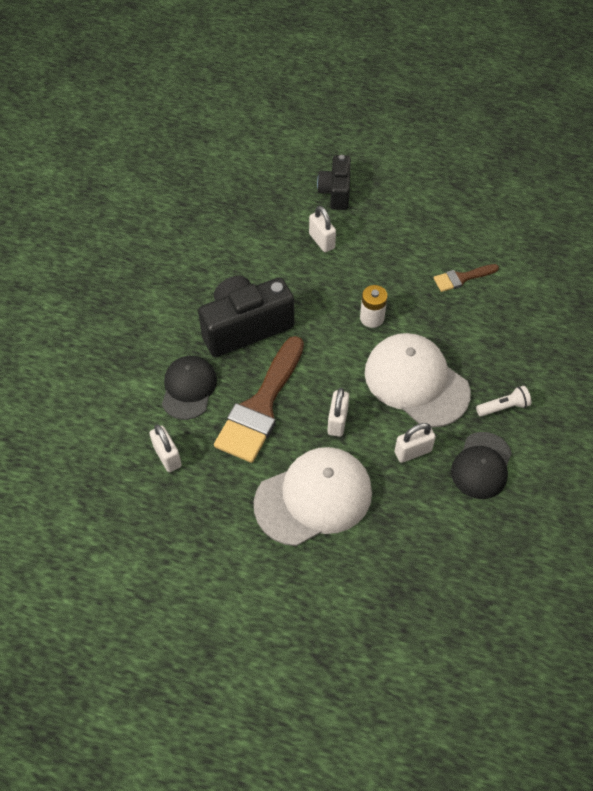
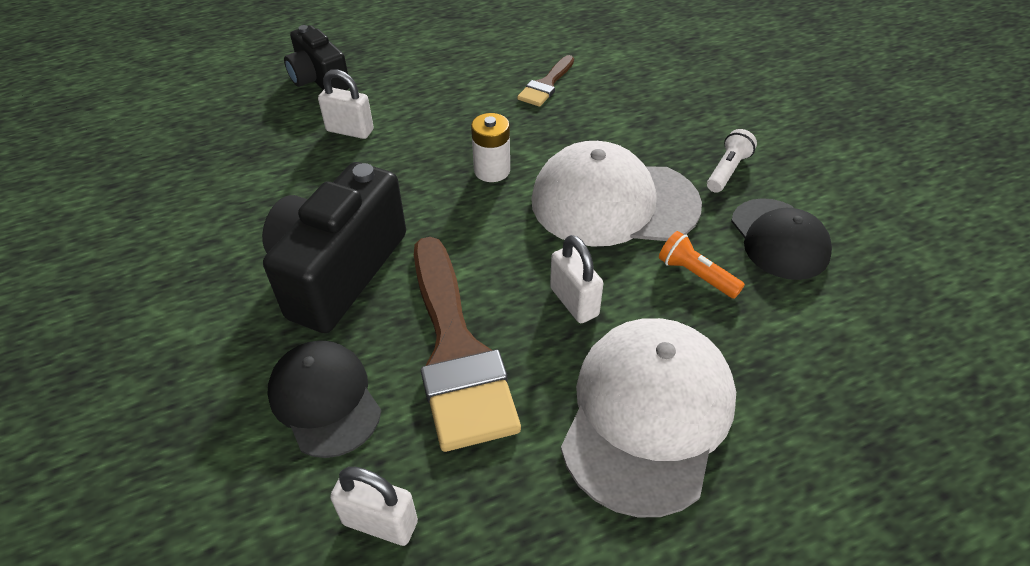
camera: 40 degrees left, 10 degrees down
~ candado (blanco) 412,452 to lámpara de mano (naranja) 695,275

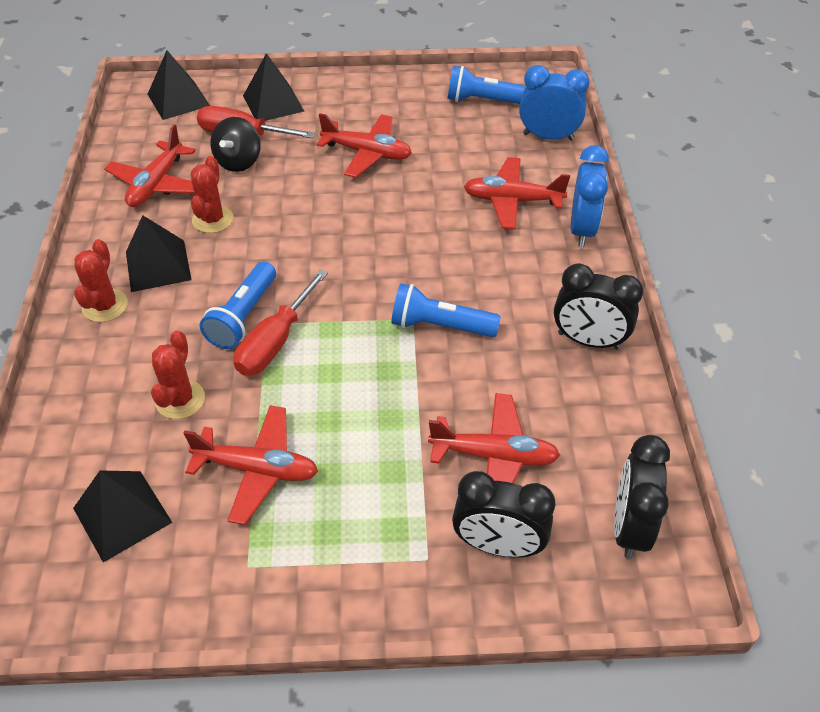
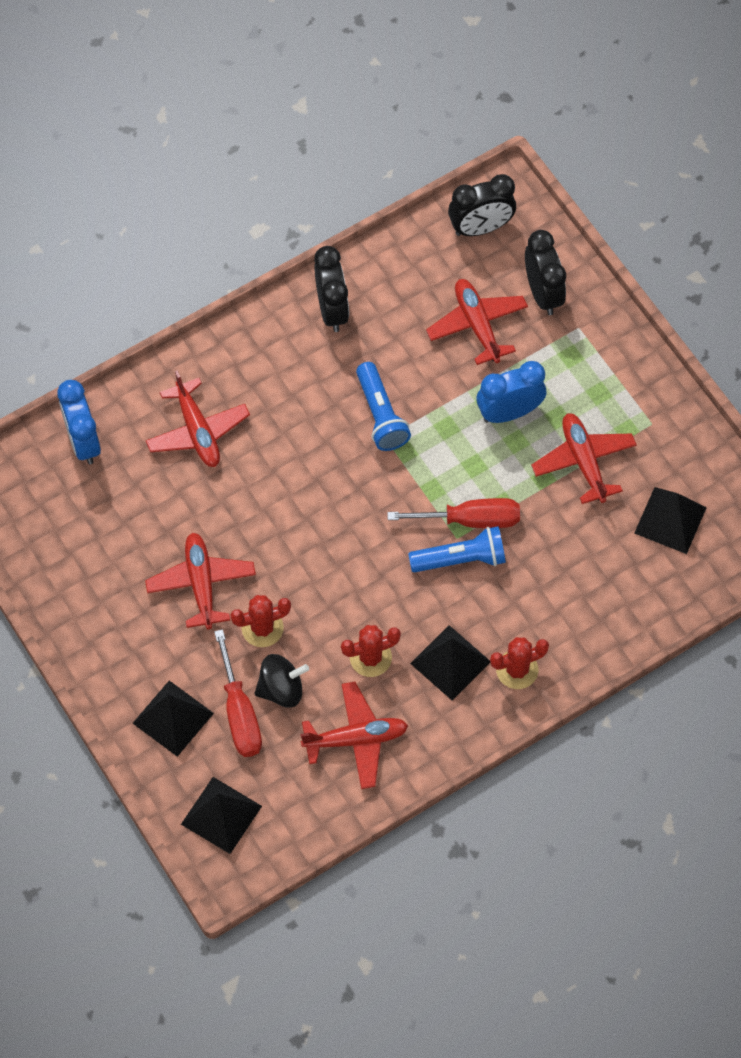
camera: 120 degrees left, 15 degrees up
- lámpara de mano (azul) 484,101
~ cactus (rojo) 180,399 to 262,628
~ despertador (azul) 582,229 to 509,412

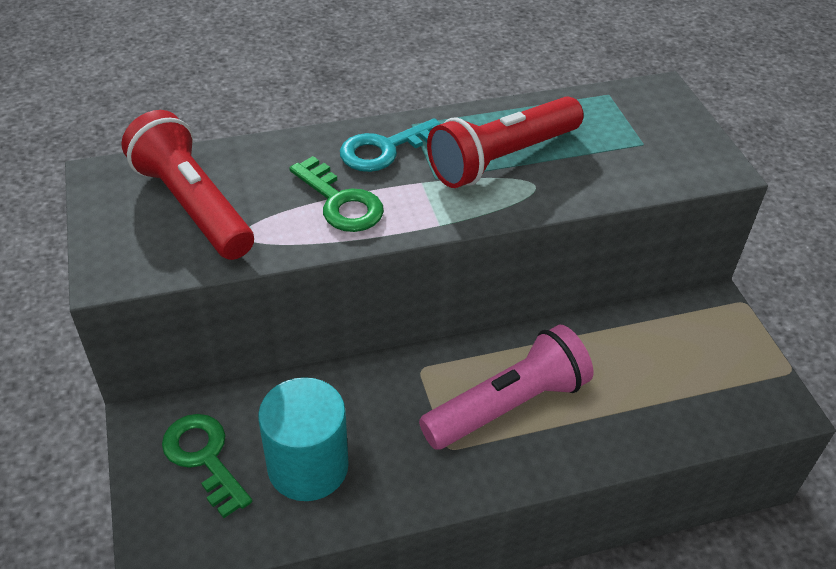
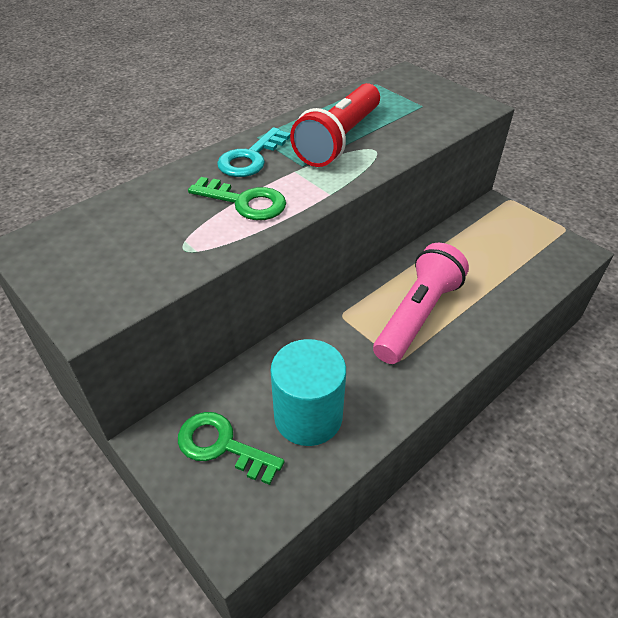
camera: 25 degrees left, 0 degrees up
- lámpara de mano (rojo) 193,205

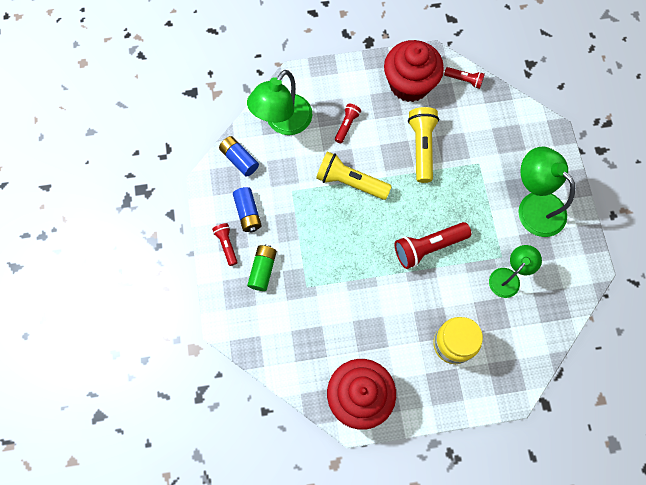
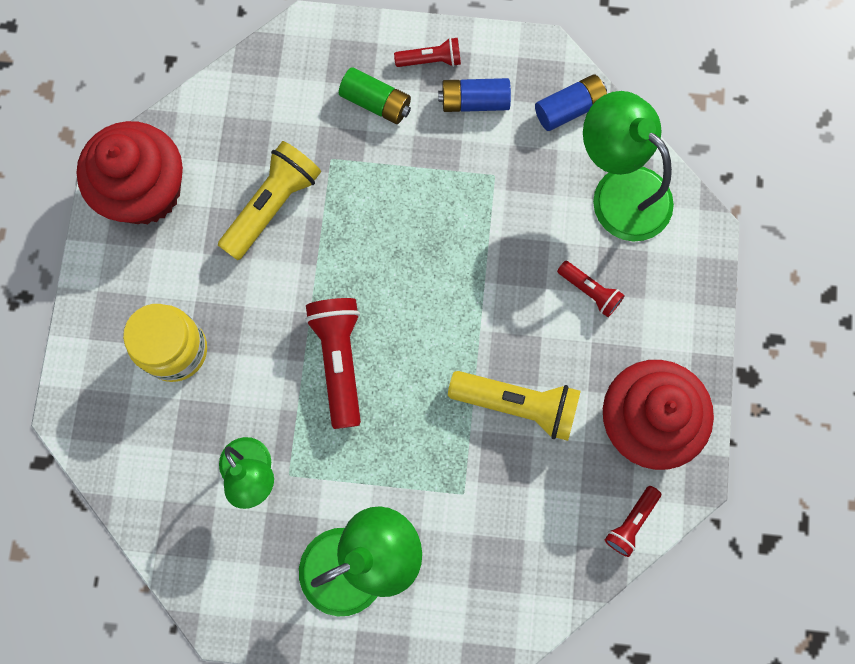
camera: 105 degrees right, 5 degrees up
~ lámpara de mano (amarillo) 350,182 to 272,205

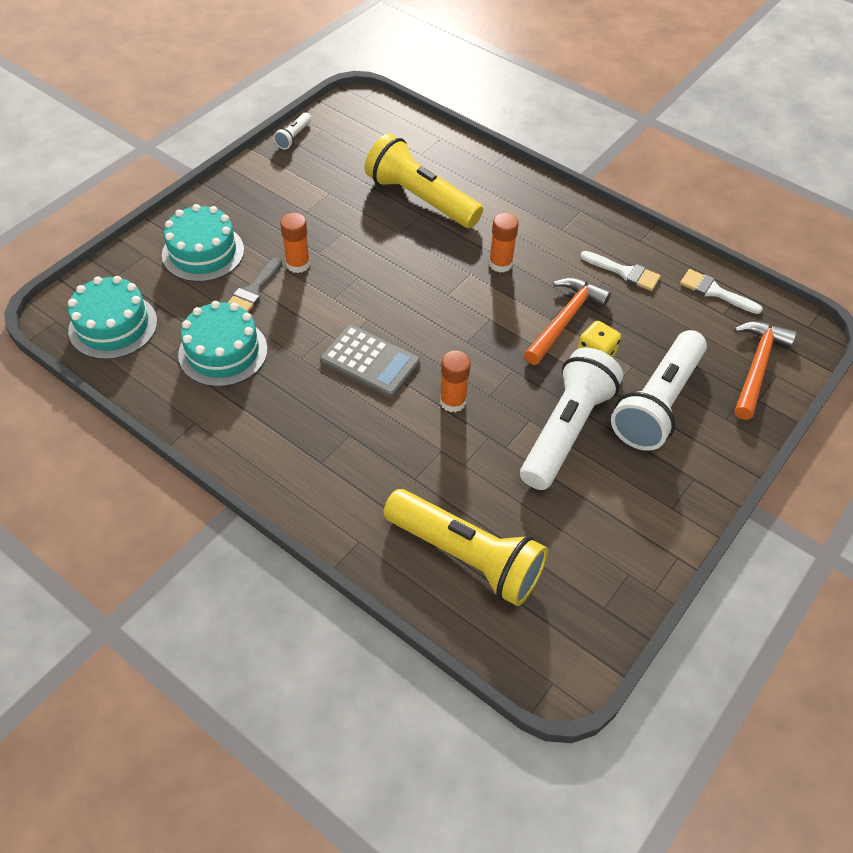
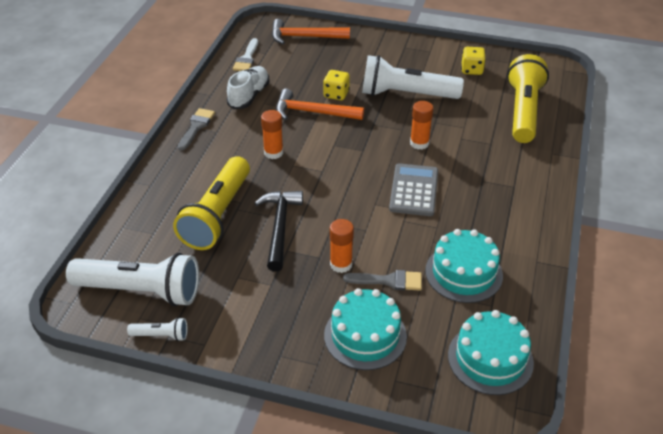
camera: 110 degrees left, 10 degrees down
+ pincel (gris) 196,127
+ martillo (negro) 280,227
+ dado (amarillo) 472,70
~ lámpara de mano (blanco) 657,403 to 140,291
~ pincel (blanco) 624,272 to zapato (blanco) 249,96

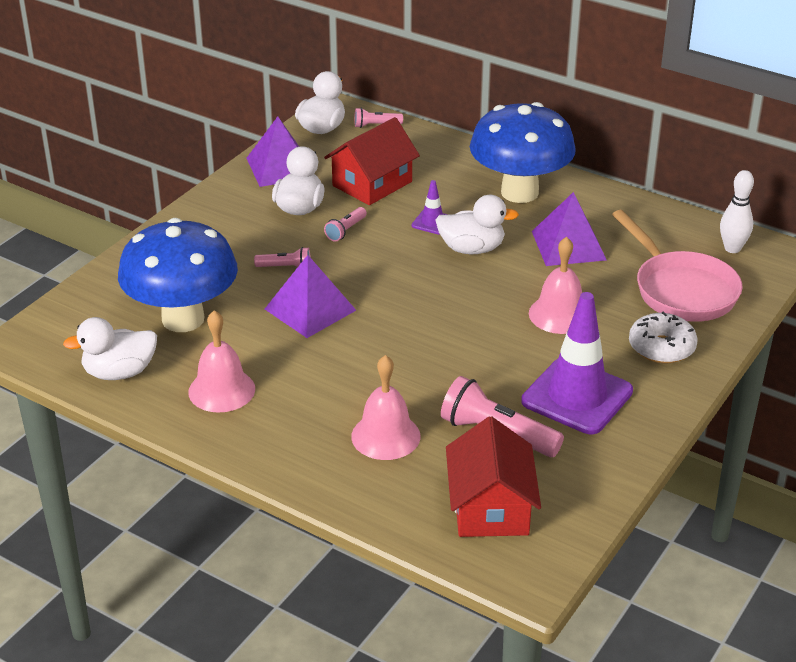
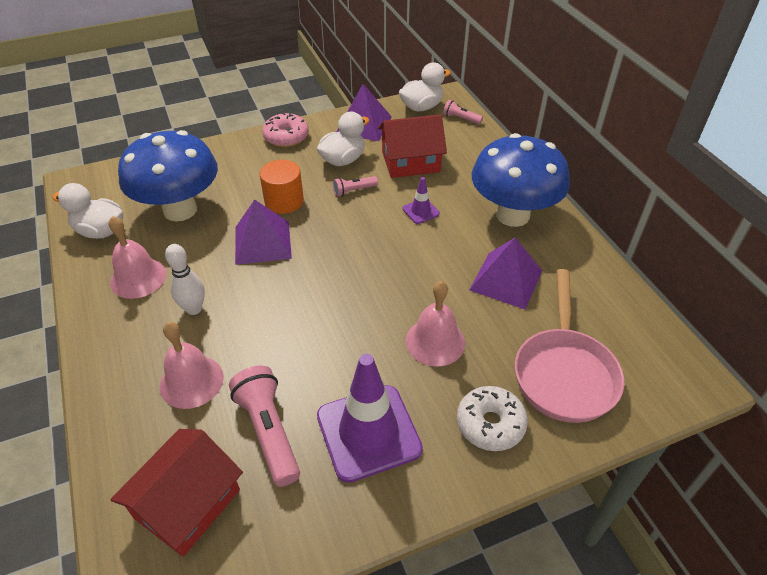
camera: 35 degrees right, 10 degrees up
- pato (blanco) 472,249
+ rosquilla (rosa) 286,137
~ bolo (blanco) 732,248 to 194,309
~ lámpara de mano (rosa) 285,267 to cilindro (naranja) 284,201

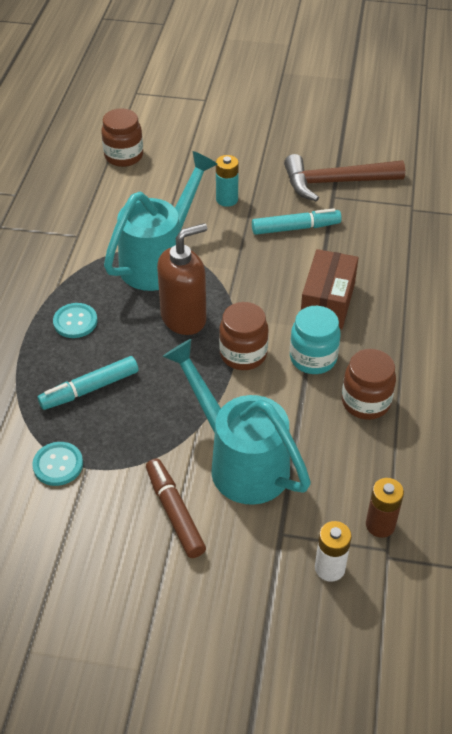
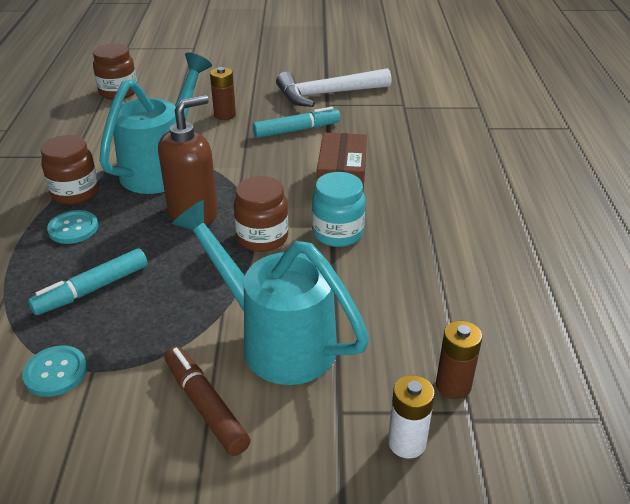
camera: 10 degrees left, 10 degrees down
~ tarro (marrón) 365,402 to 75,193
~ pila (turquesa) 227,199 to pila (marrón) 225,115
~ martillo (marrón) 335,182 to martillo (blanco) 327,94

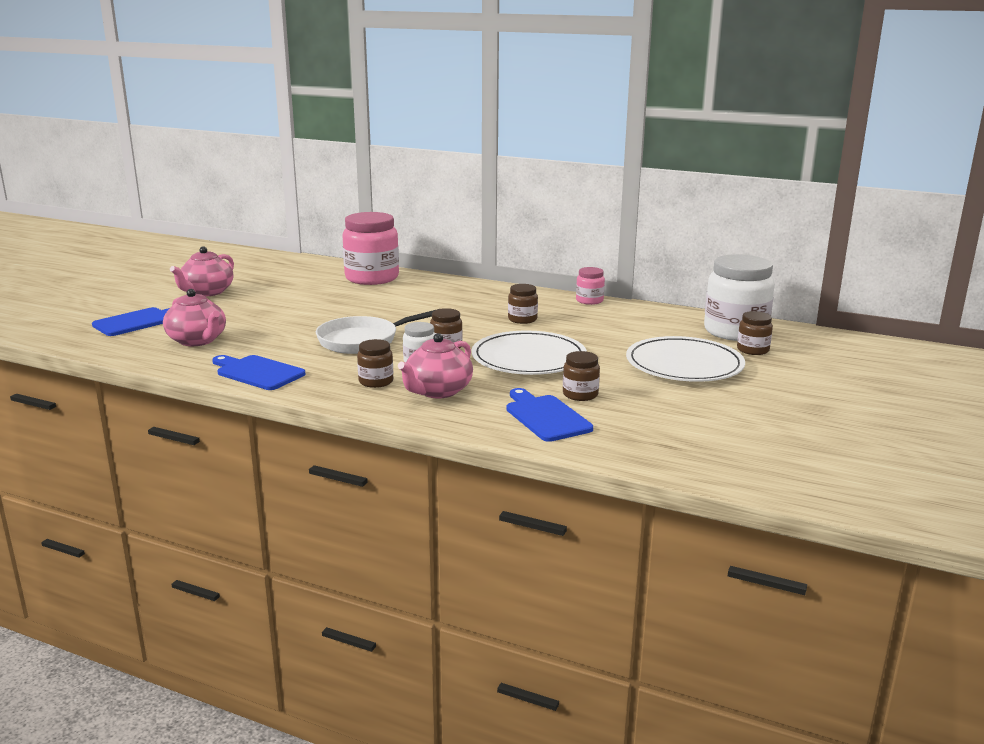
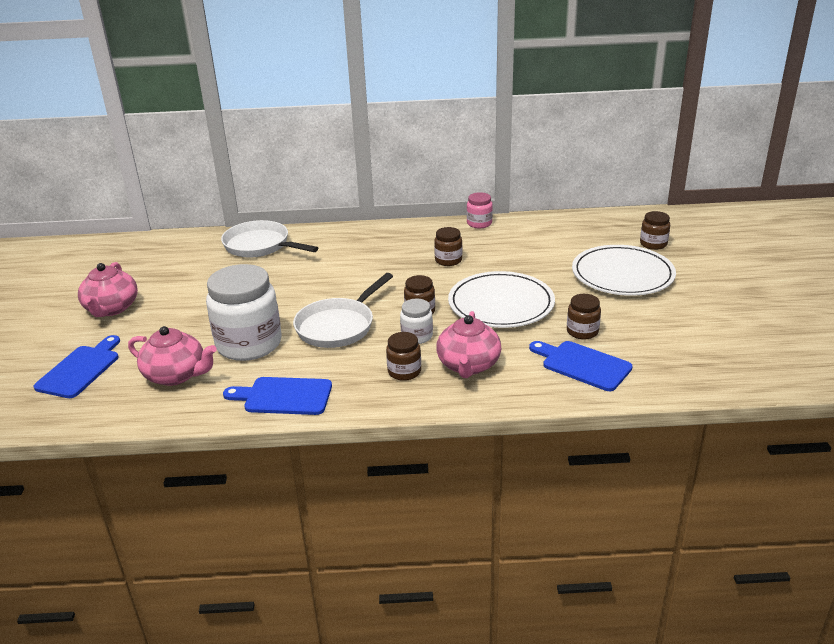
camera: 25 degrees left, 10 degrees up
~ tarro (blanco) 735,331 to 249,344
~ tarro (rosa) 372,278 to sartén (blanco) 260,246

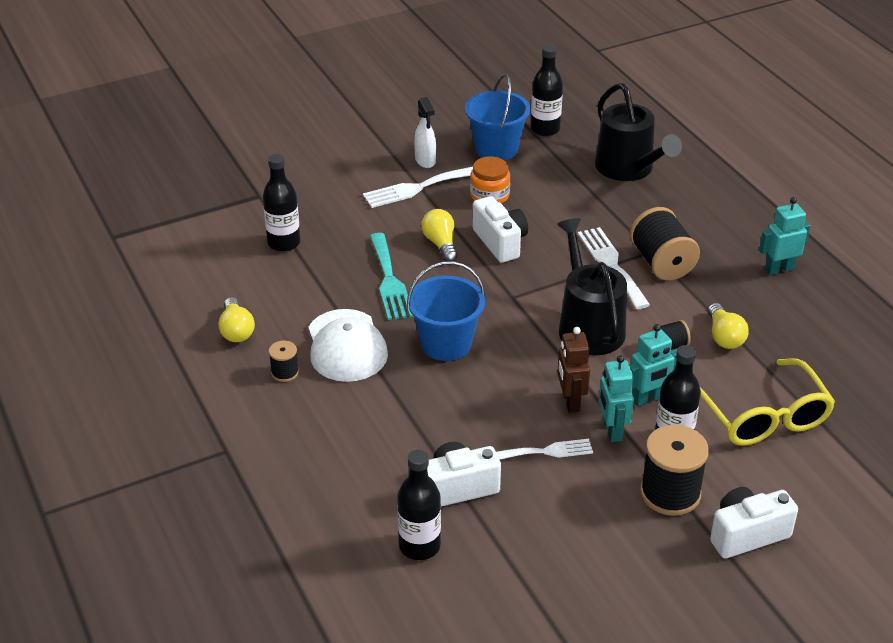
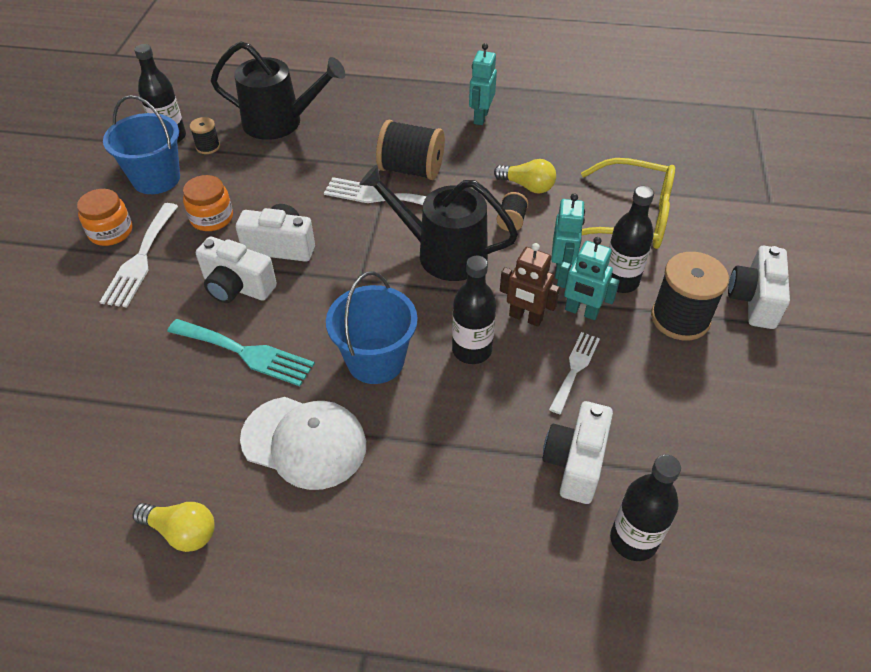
camera: 55 degrees left, 10 degrees up
~ botella (negro) 284,243 to 472,350
~ carrete (negro) 285,372 to 208,147
~ pulverizador (blanco) 425,161 to tarro (naranja) 111,232
~ bombilla (amarillo) 441,244 to cámara (blanco) 237,287

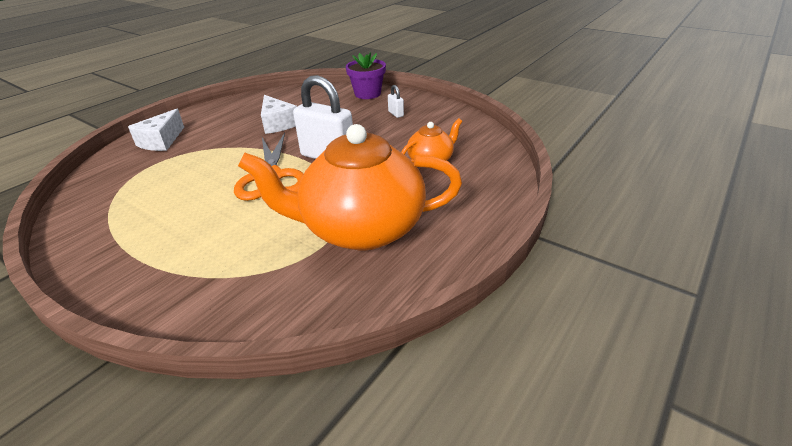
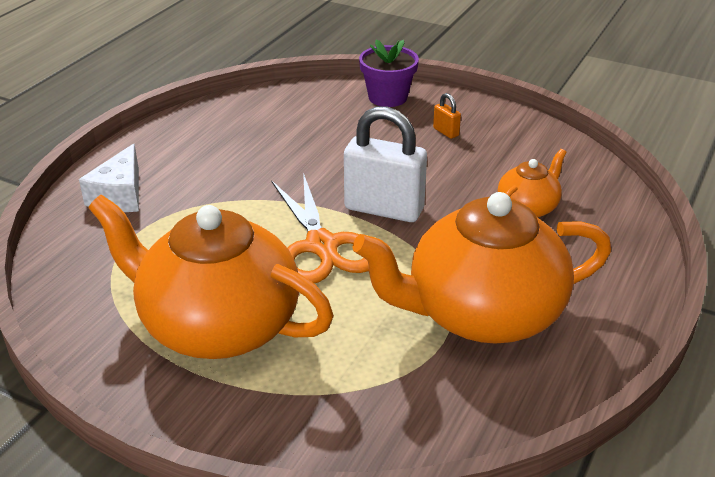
camera: 10 degrees left, 0 degrees up
- queso (blanco) 278,124
+ tetera (naranja) 217,325
~ candado (blanco) 396,114 to candado (naranja) 446,132

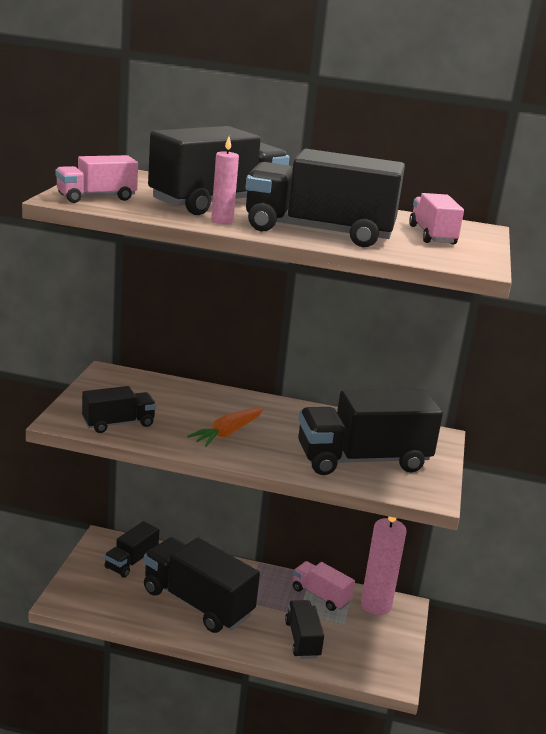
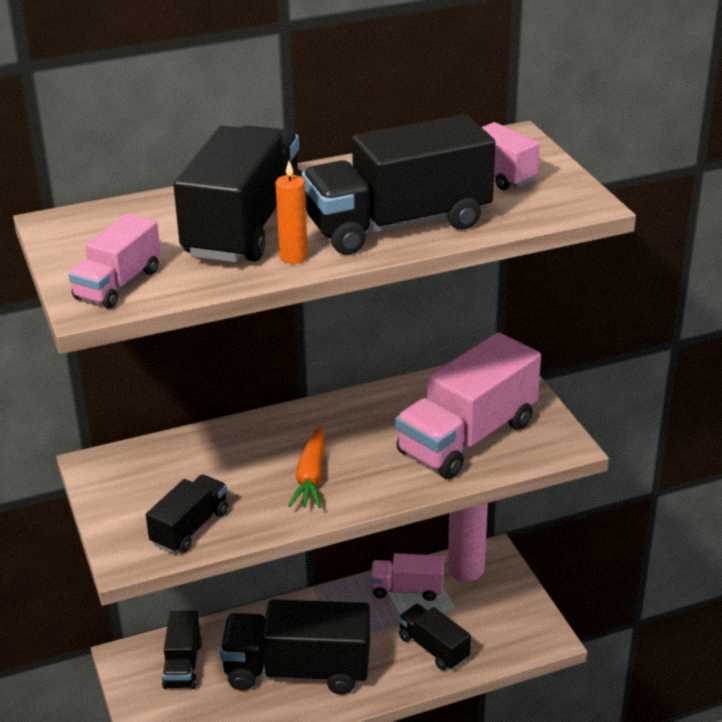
camera: 30 degrees left, 10 degrees up
~ vela (rosa) 222,221 to vela (naranja) 293,257
~ camión (negro) 362,460 to camión (rosa) 467,437

